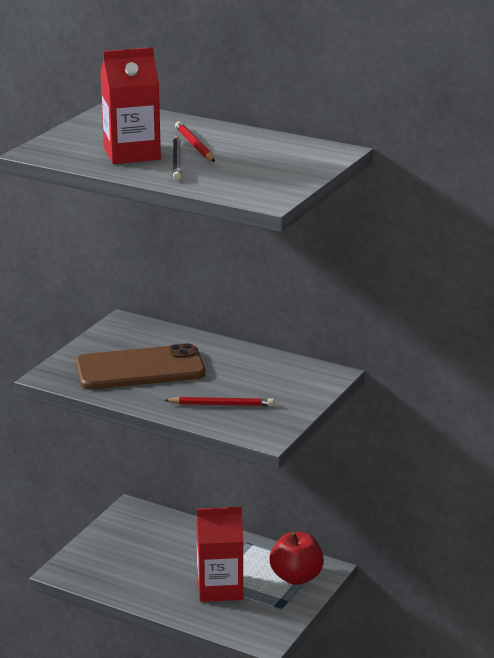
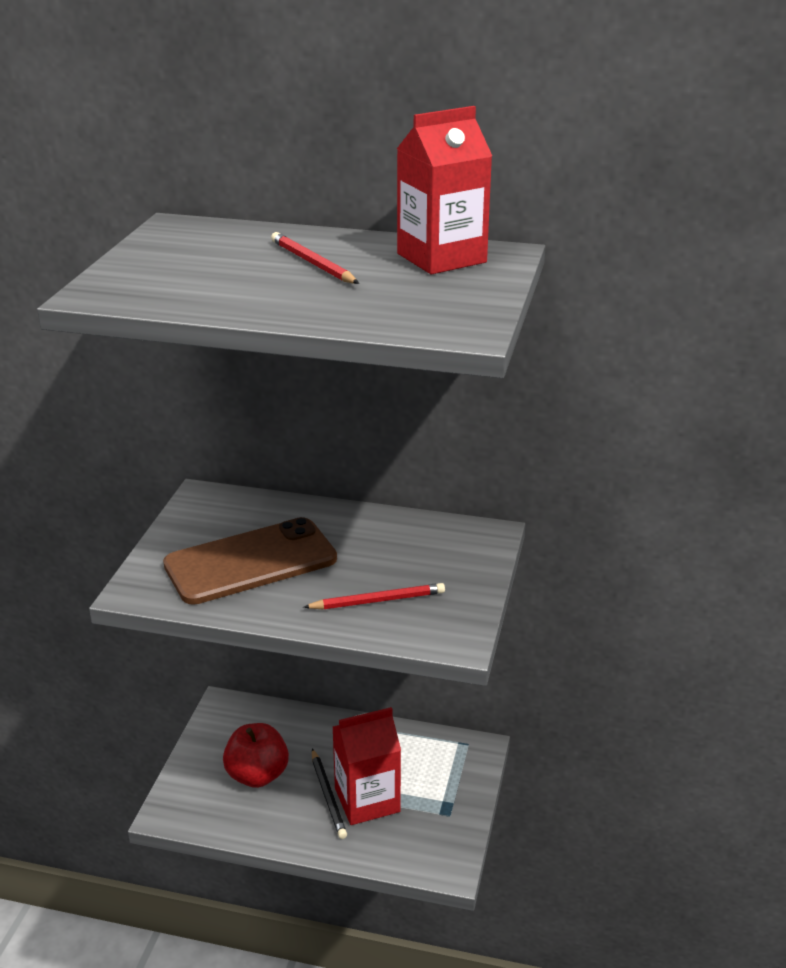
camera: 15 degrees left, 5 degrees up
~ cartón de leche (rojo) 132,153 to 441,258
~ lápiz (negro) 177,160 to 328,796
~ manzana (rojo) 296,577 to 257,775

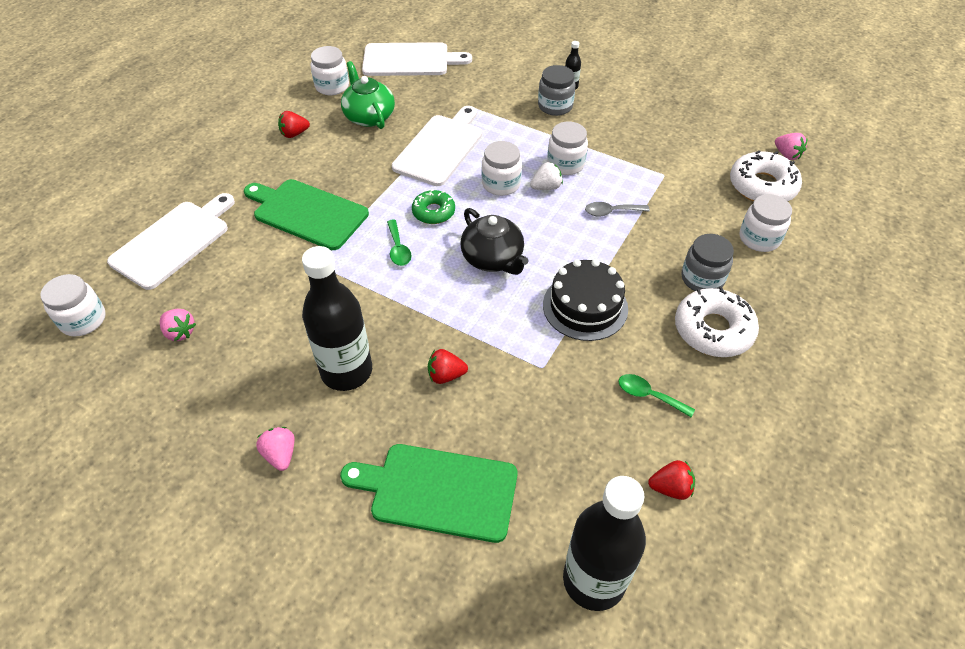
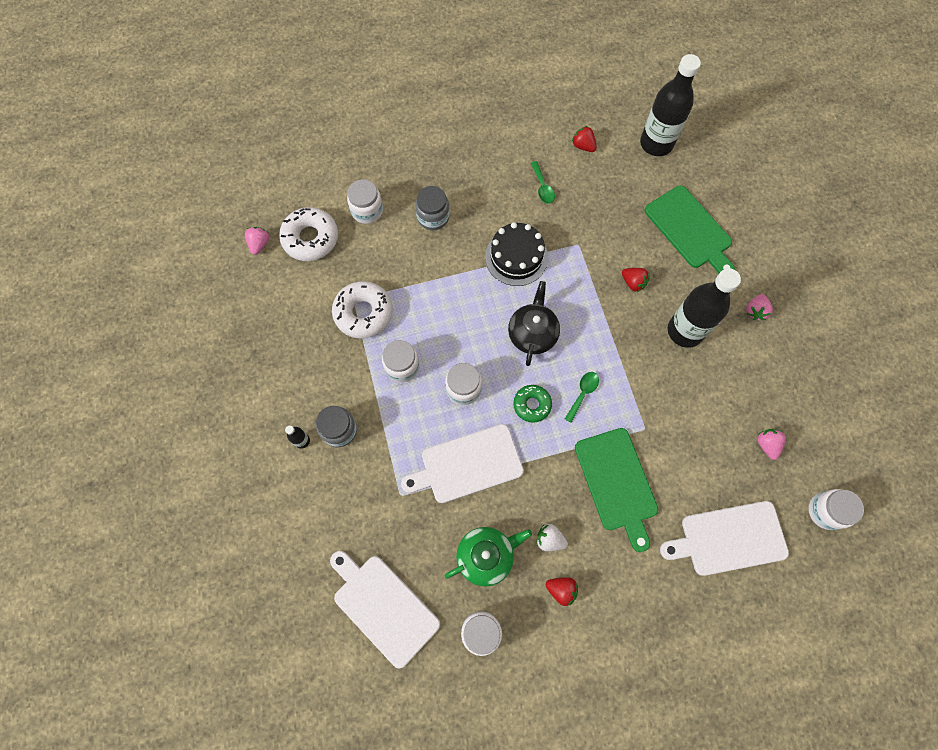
camera: 135 degrees left, 20 degrees up
- cuchara (gris) 611,212
~ fresa (blanco) 546,187 to 549,539
~ rosquilla (blanco) 713,330 to 363,313
~ tetera (verde) 369,116 = 486,556 135 degrees counterclockwise

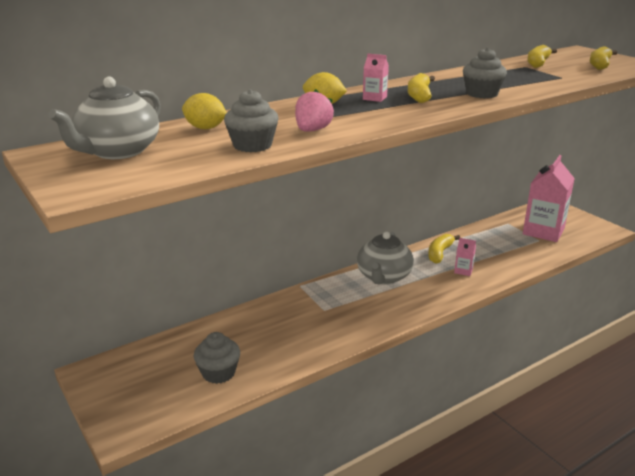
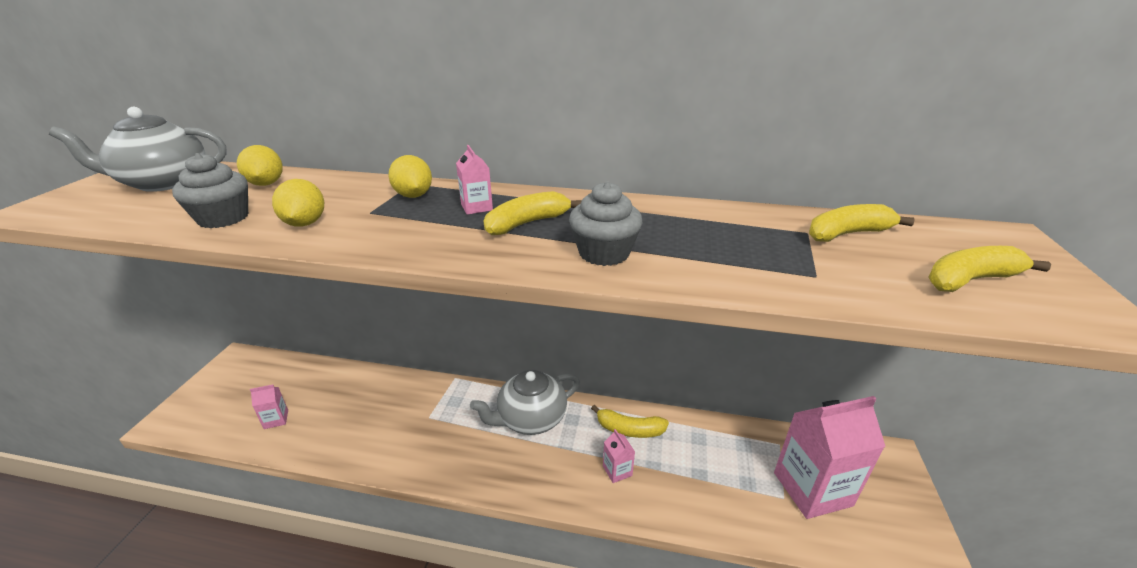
camera: 45 degrees right, 5 degrees up
~ magdalena (gris) 218,373 to cartón de leche (rosa) 276,419
~ fresa (rosa) 312,130 to limón (amarillo) 305,223
~ plátano (amarillo) 439,253 = 629,429 150 degrees counterclockwise

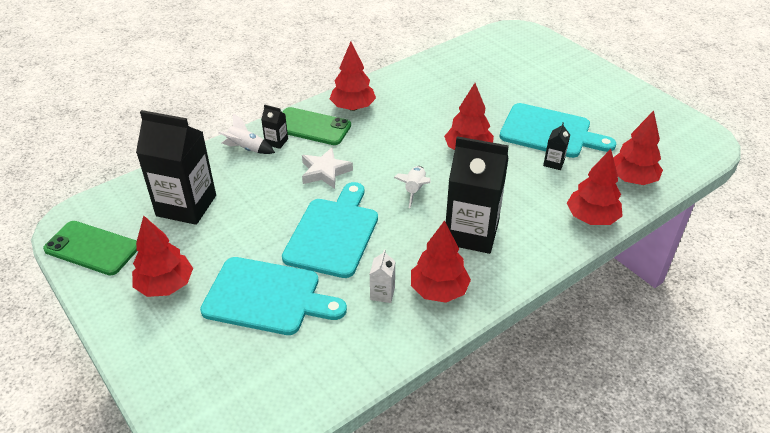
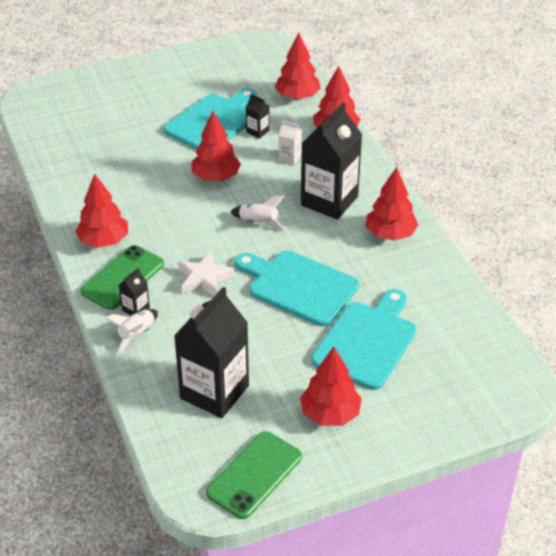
camera: 75 degrees left, 0 degrees up
~ cartón de leche (blanco) 382,293 to 290,157

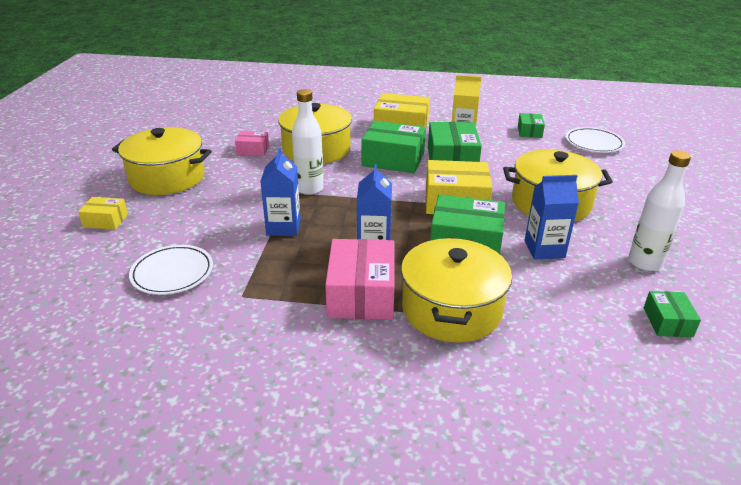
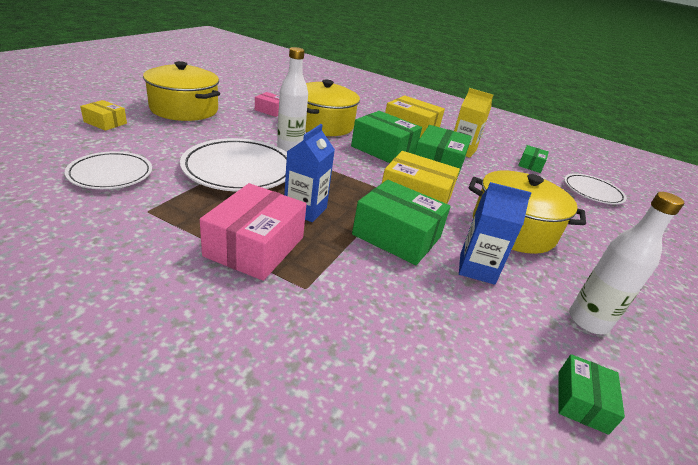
camera: 15 degrees right, 0 degrees up
- olla (amarillo) 451,309
~ cartón de leche (azul) 283,227 to plato (blanco) 239,170

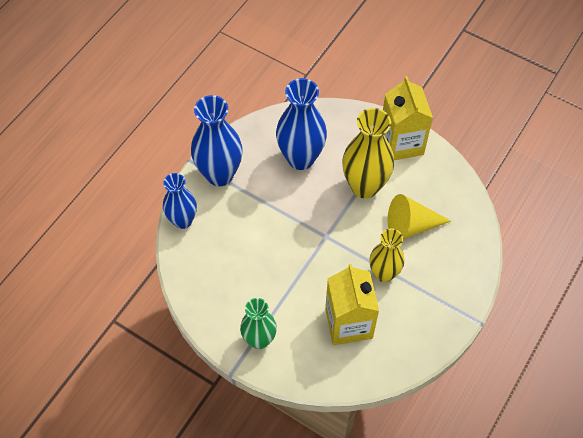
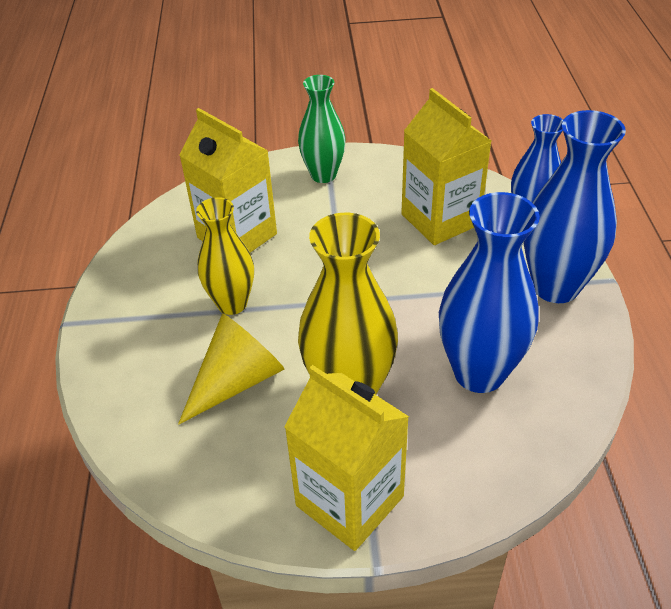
camera: 145 degrees right, 15 degrees down
+ cartón de leche (amarillo) 440,219

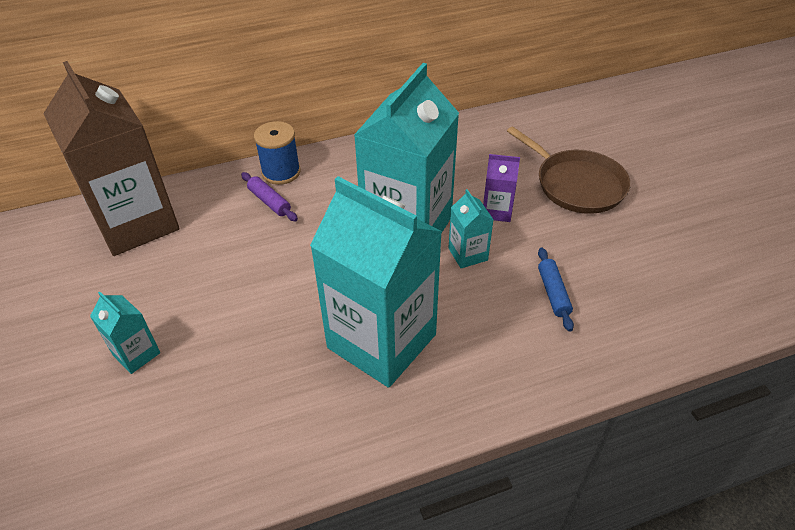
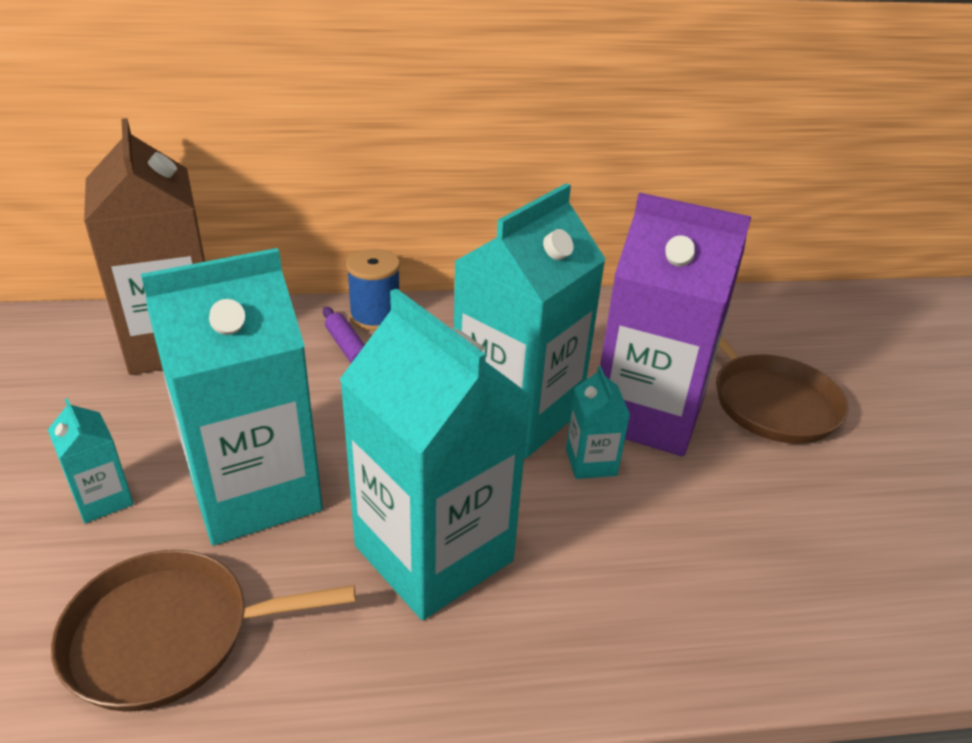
camera: 10 degrees right, 10 degrees down
- rodillo (azul) 553,293
+ sartén (marrón) 169,635
+ cartón de leche (turquesa) 255,491
~ cartón de leche (morado) 497,211 = 647,414 x2.34

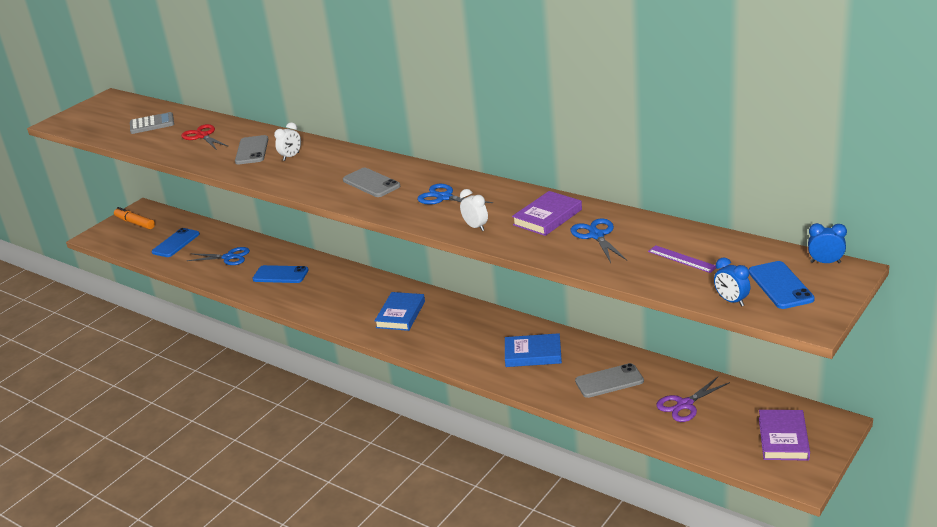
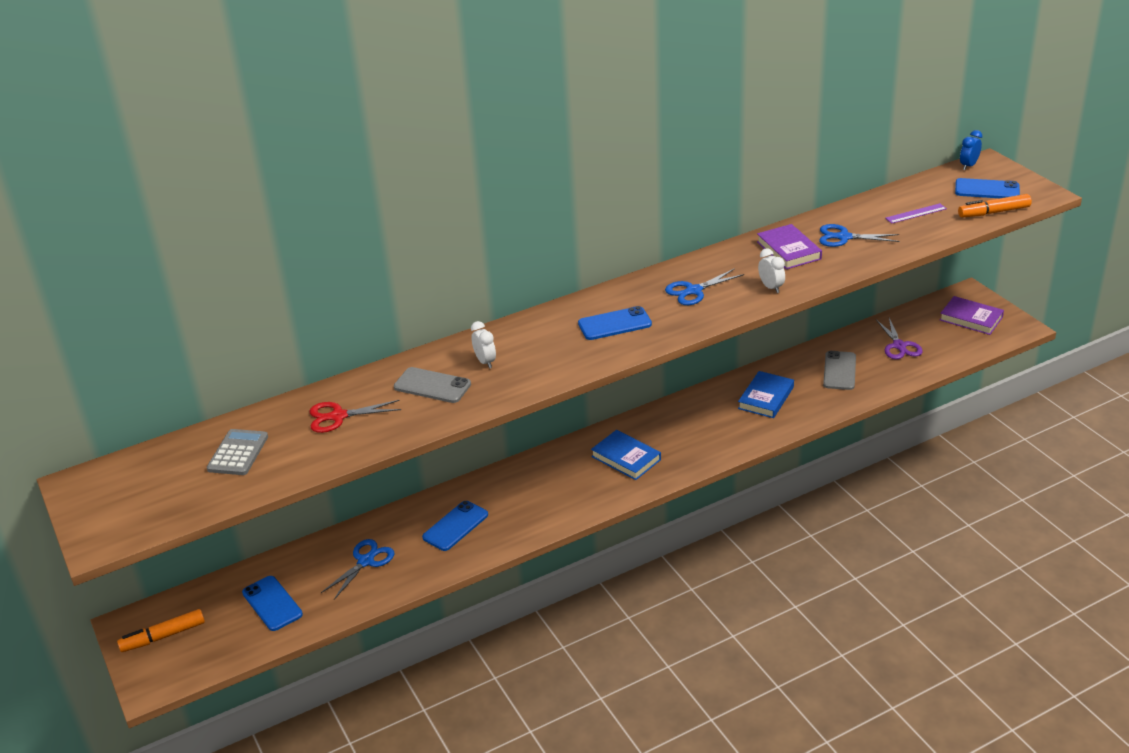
camera: 65 degrees left, 5 degrees up
~ despertador (azul) 731,301 to rotulador (naranja) 993,212
~ móvil (gris) 371,183 to móvil (azul) 614,324
~ despertador (blanco) 475,227 = 771,287 75 degrees clockwise

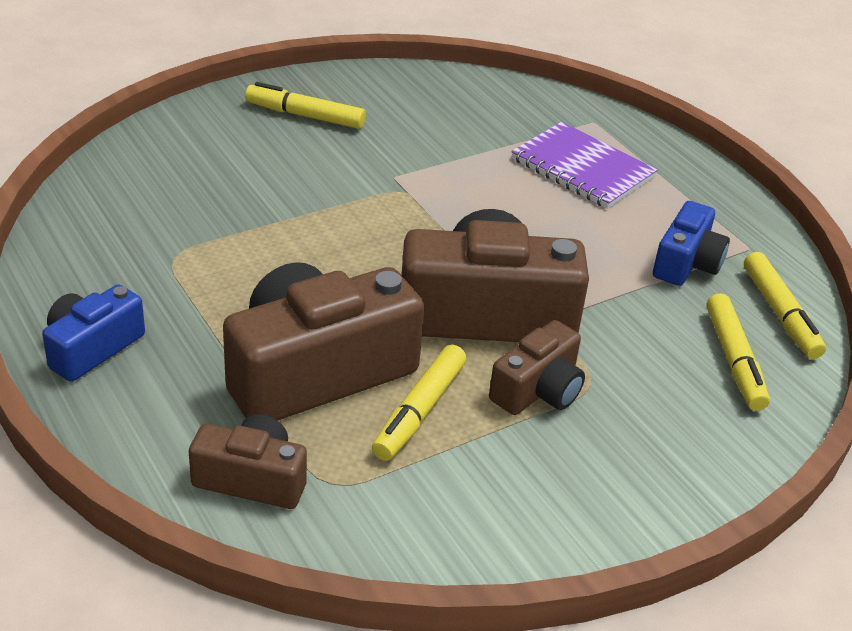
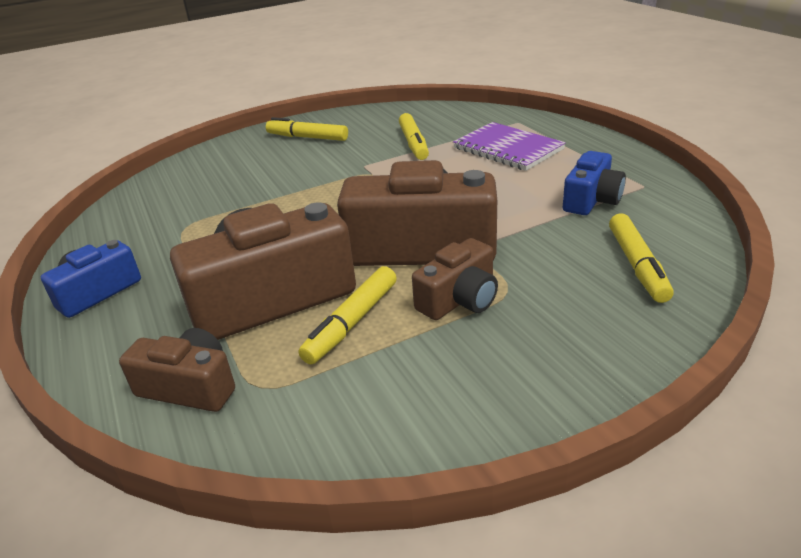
camera: 10 degrees right, 5 degrees down
~ rotulador (amarillo) 780,314 to 414,143

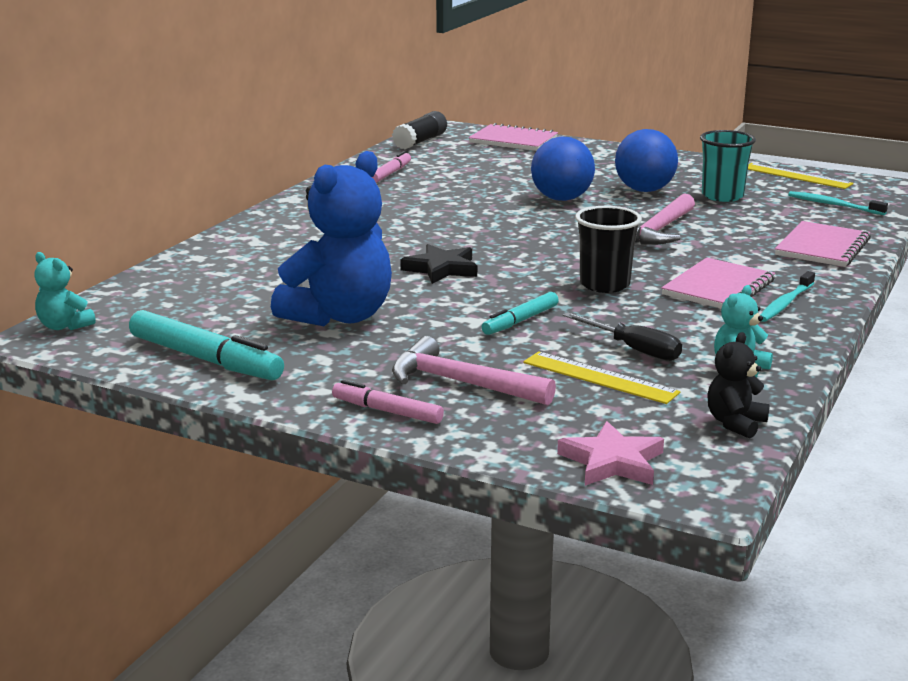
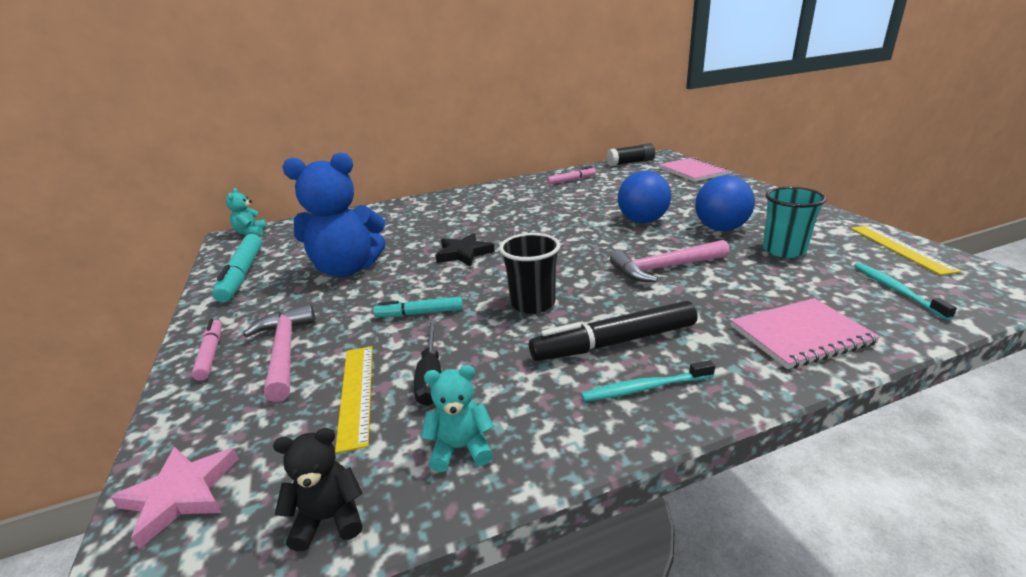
camera: 45 degrees right, 5 degrees up
~ cuaderno (rosa) 718,288 to rotulador (negro) 614,342

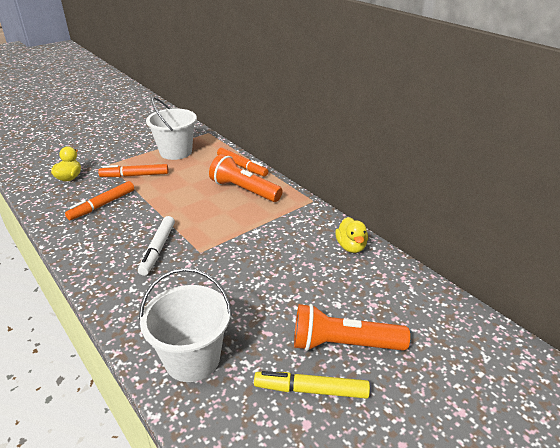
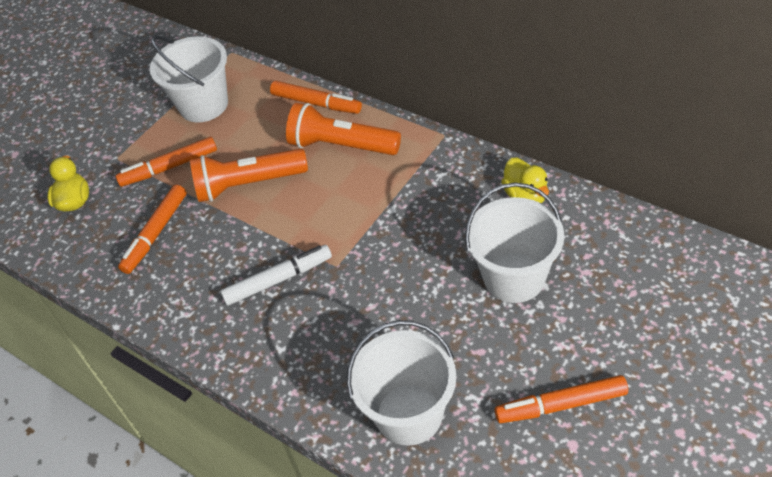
camera: 10 degrees left, 15 degrees up
+ balde (blanco) 514,277
~ lámpara de mano (naranja) 344,344 to 248,184
~ rotulador (amarillo) 311,390 to rotulador (naranja) 561,405
~ rotulador (blanco) 158,249 = 278,280 105 degrees counterclockwise

